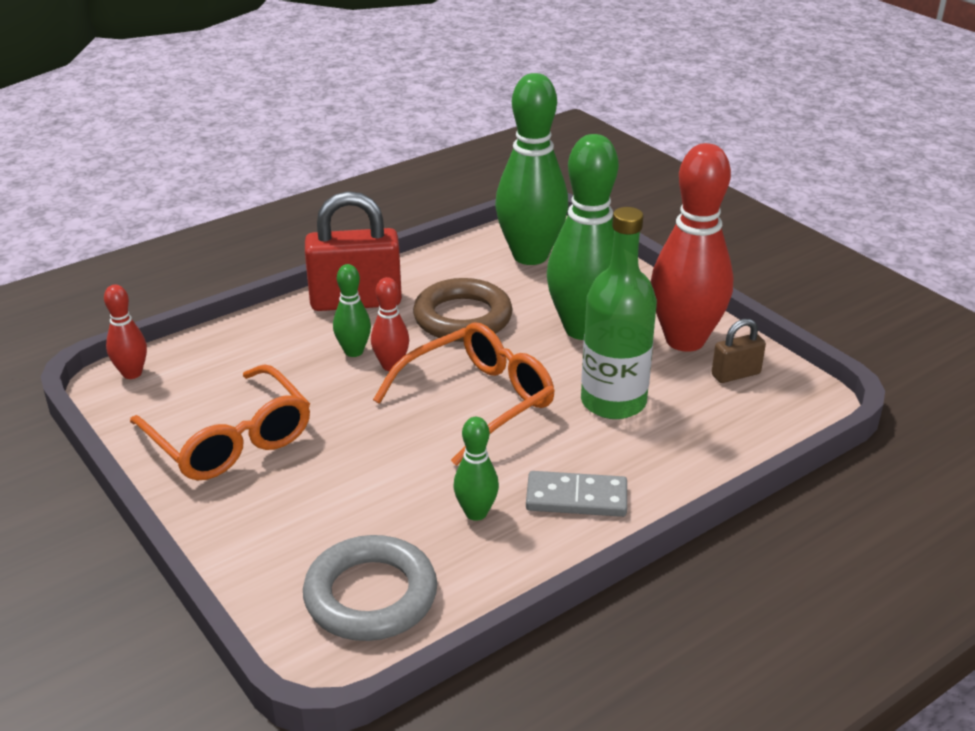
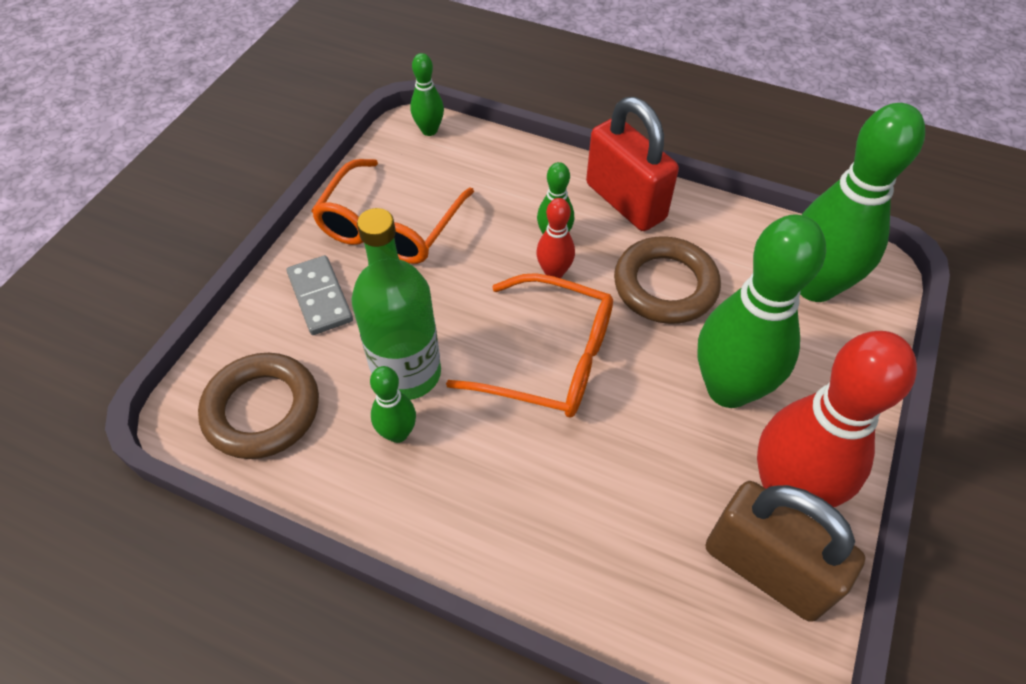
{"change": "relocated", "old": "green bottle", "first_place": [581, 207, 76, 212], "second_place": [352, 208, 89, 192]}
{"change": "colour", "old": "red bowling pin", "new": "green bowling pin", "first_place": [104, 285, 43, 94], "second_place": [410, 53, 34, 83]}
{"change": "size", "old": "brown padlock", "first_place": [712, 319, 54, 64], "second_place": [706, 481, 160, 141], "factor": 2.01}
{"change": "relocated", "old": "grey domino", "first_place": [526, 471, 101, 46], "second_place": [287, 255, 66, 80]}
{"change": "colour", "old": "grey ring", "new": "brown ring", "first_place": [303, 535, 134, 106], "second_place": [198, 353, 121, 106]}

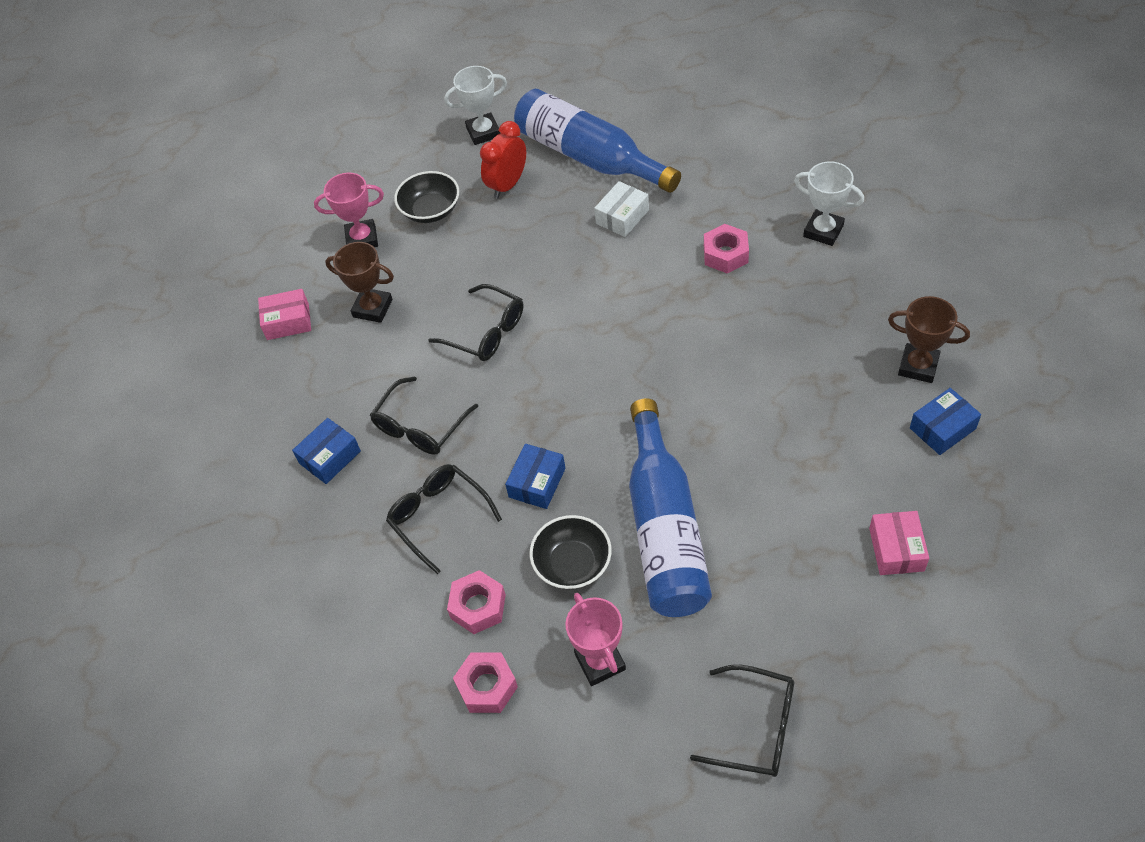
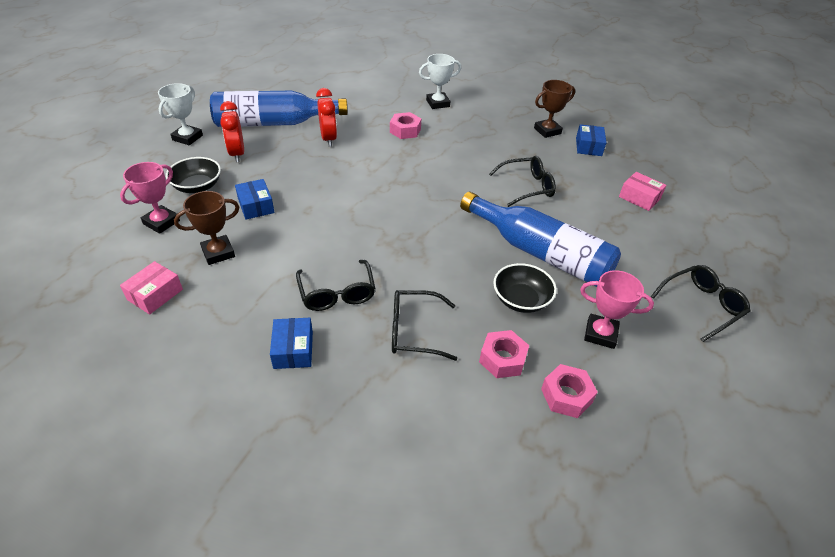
{"change": "exchanged", "old": "white box", "new": "red clock", "first_place": [594, 181, 55, 56], "second_place": [316, 88, 21, 59]}
{"change": "relocated", "old": "black glasses", "first_place": [428, 284, 95, 77], "second_place": [489, 156, 67, 51]}
{"change": "relocated", "old": "blue box", "first_place": [505, 444, 61, 65], "second_place": [235, 179, 39, 41]}

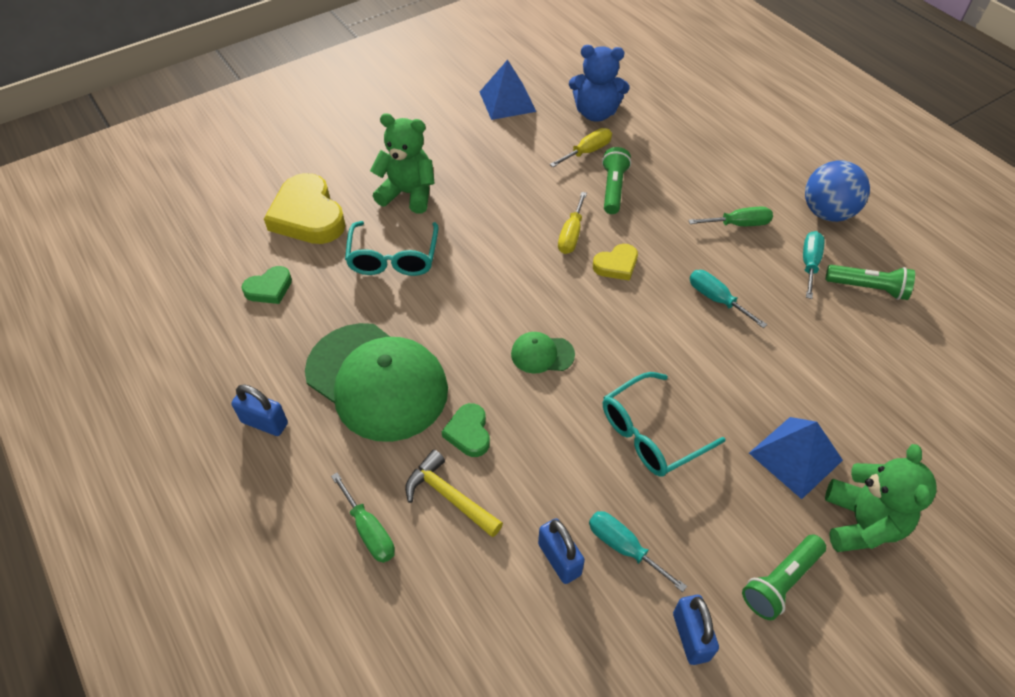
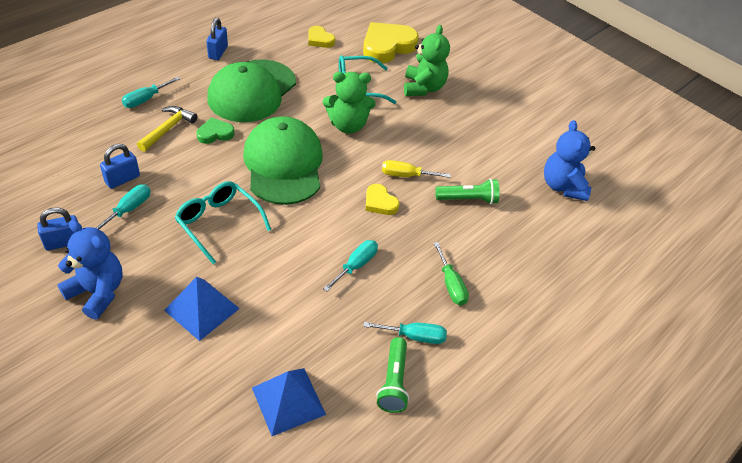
{"change": "relocated", "old": "blue pyramid", "first_place": [480, 60, 56, 60], "second_place": [252, 368, 74, 68]}
{"change": "missing", "old": "yellow screwdriver", "first_place": [550, 128, 62, 39]}
{"change": "missing", "old": "blue ball", "first_place": [805, 160, 65, 62]}
{"change": "colour", "old": "green heart", "new": "yellow heart", "first_place": [241, 266, 51, 38], "second_place": [308, 26, 27, 22]}
{"change": "size", "old": "green cap", "first_place": [511, 332, 64, 42], "second_place": [243, 116, 80, 89], "factor": 2.36}
{"change": "relocated", "old": "green teddy bear", "first_place": [825, 444, 112, 108], "second_place": [323, 72, 53, 62]}
{"change": "colour", "old": "green screwdriver", "new": "turquoise screwdriver", "first_place": [331, 473, 64, 90], "second_place": [122, 77, 58, 31]}
{"change": "exchanged", "old": "green flashlight", "new": "blue teddy bear", "first_place": [742, 534, 84, 86], "second_place": [57, 220, 65, 100]}

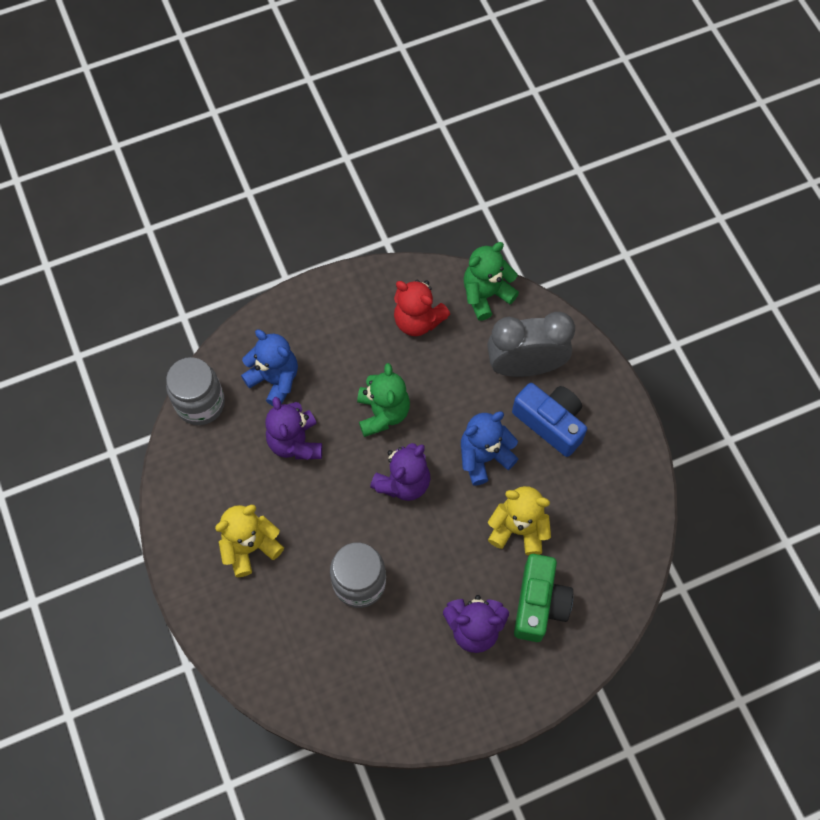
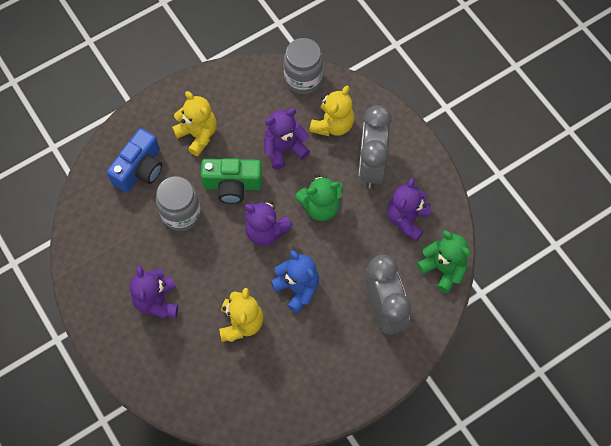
{"change": "colour", "old": "red teddy bear", "new": "purple teddy bear", "first_place": [394, 280, 56, 56], "second_place": [387, 178, 44, 63]}
{"change": "colour", "old": "blue teddy bear", "new": "yellow teddy bear", "first_place": [241, 330, 57, 76], "second_place": [309, 86, 45, 50]}
{"change": "relocated", "old": "blue camera", "first_place": [512, 383, 75, 74], "second_place": [107, 128, 55, 65]}
{"change": "relocated", "old": "green camera", "first_place": [514, 554, 59, 88], "second_place": [201, 158, 61, 46]}
{"change": "appeared", "new": "grey clock", "second_place": [359, 105, 33, 84]}

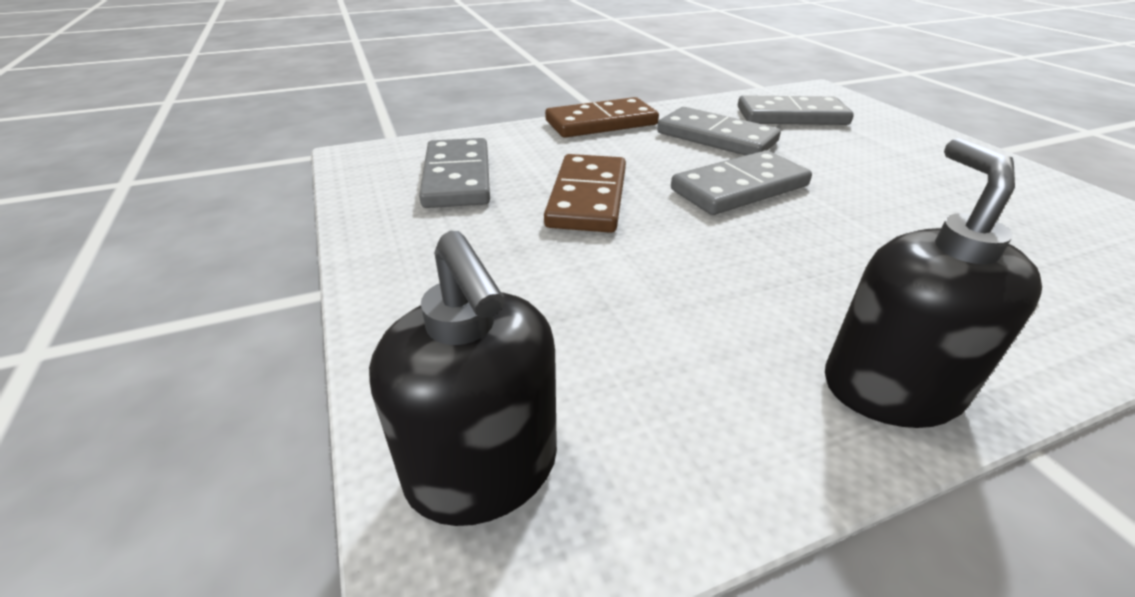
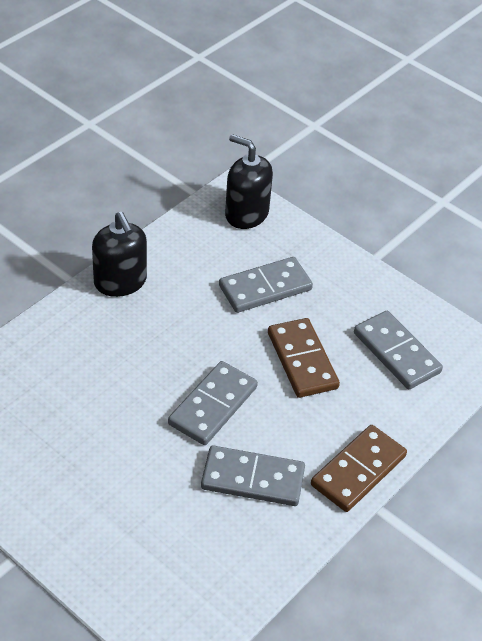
{"change": "relocated", "old": "grey domino", "first_place": [738, 95, 116, 30], "second_place": [219, 257, 94, 56]}

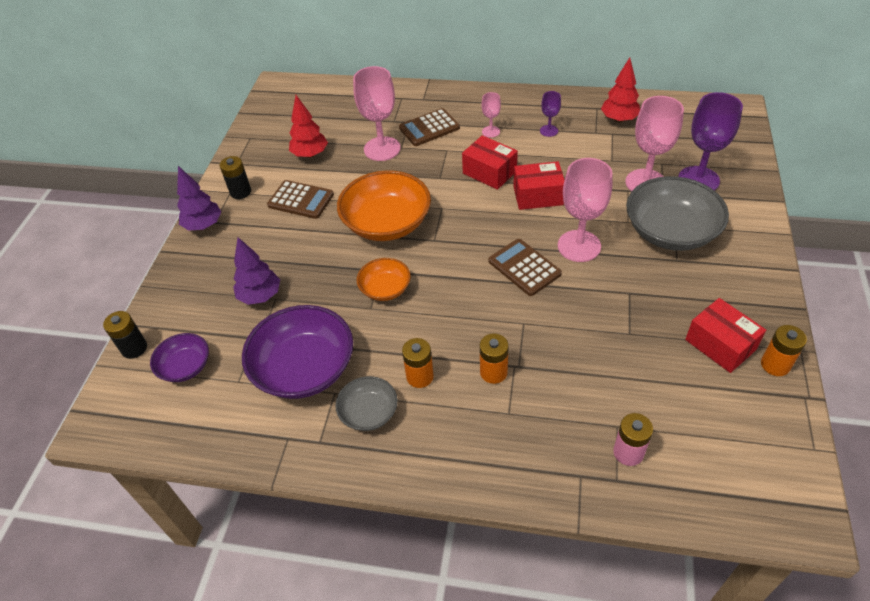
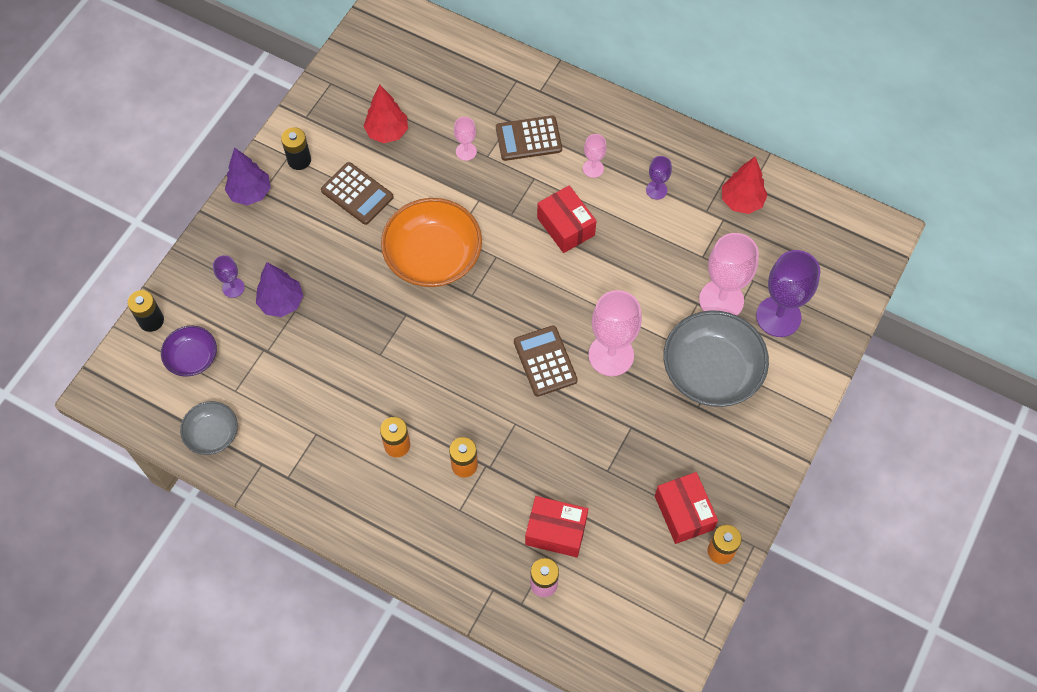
{"change": "size", "old": "pink goblet", "first_place": [353, 66, 48, 95], "second_place": [454, 117, 23, 44], "factor": 0.5}
{"change": "relocated", "old": "red box", "first_place": [513, 161, 51, 49], "second_place": [525, 496, 63, 61]}
{"change": "missing", "old": "orange bowl", "first_place": [357, 258, 54, 43]}
{"change": "missing", "old": "purple bowl", "first_place": [242, 305, 111, 94]}
{"change": "relocated", "old": "grey bowl", "first_place": [335, 376, 63, 55], "second_place": [180, 401, 58, 54]}
{"change": "appeared", "new": "purple goblet", "second_place": [213, 255, 32, 43]}

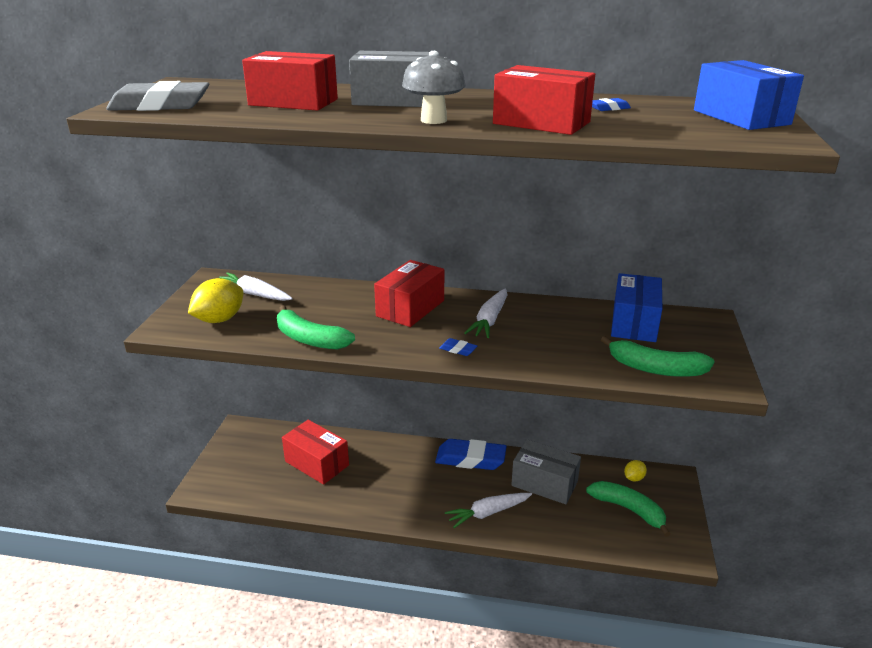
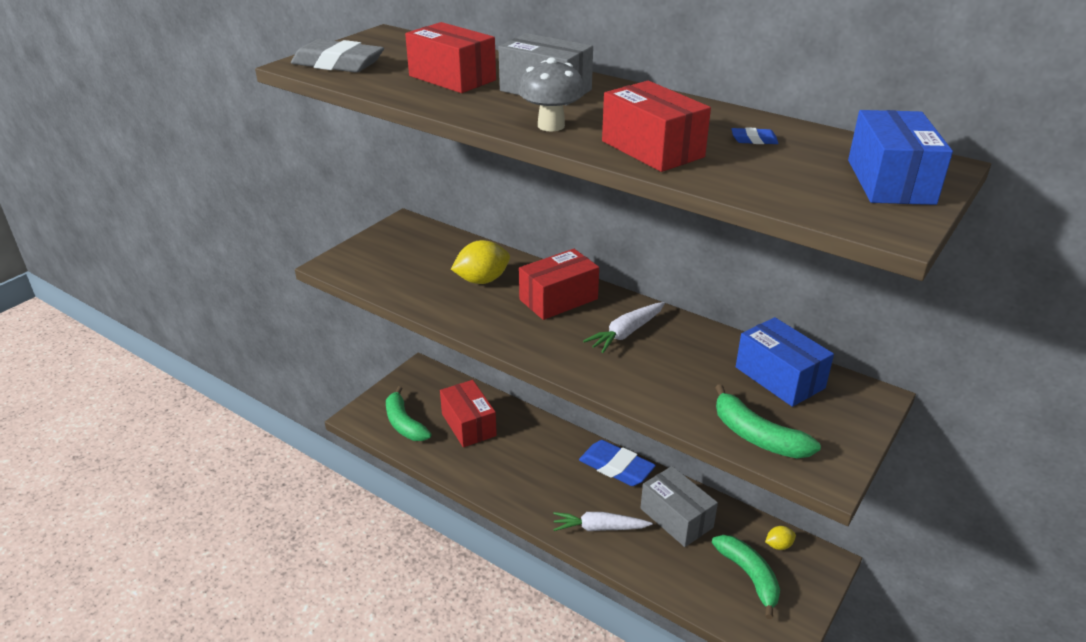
{"change": "missing", "old": "white carrot", "first_place": [219, 272, 74, 29]}
{"change": "spun", "old": "blue box", "first_place": [611, 273, 51, 69], "second_place": [736, 317, 98, 90], "degrees": -75}
{"change": "relocated", "old": "yellow lemon", "first_place": [188, 278, 55, 45], "second_place": [451, 240, 59, 44]}
{"change": "relocated", "old": "green banana", "first_place": [277, 305, 78, 44], "second_place": [386, 386, 45, 55]}
{"change": "missing", "old": "blue eraser", "first_place": [440, 338, 37, 18]}

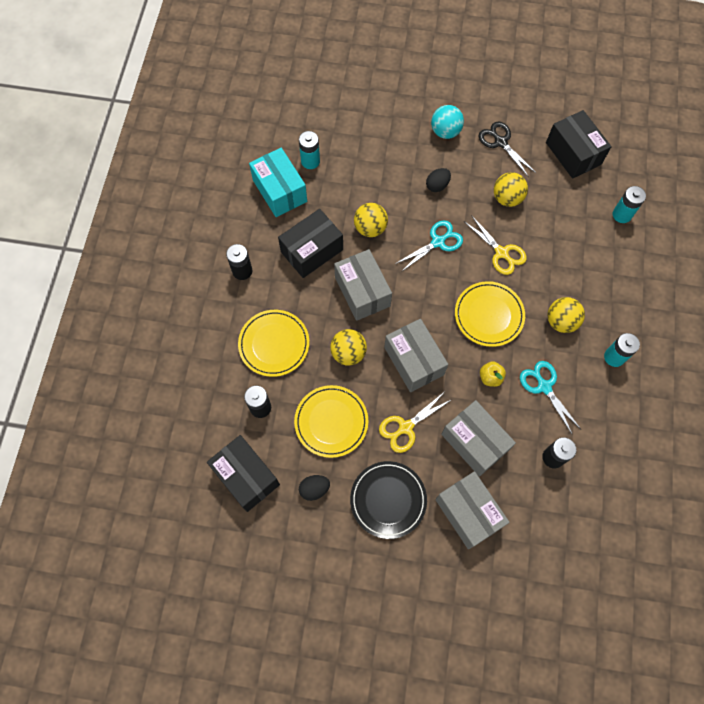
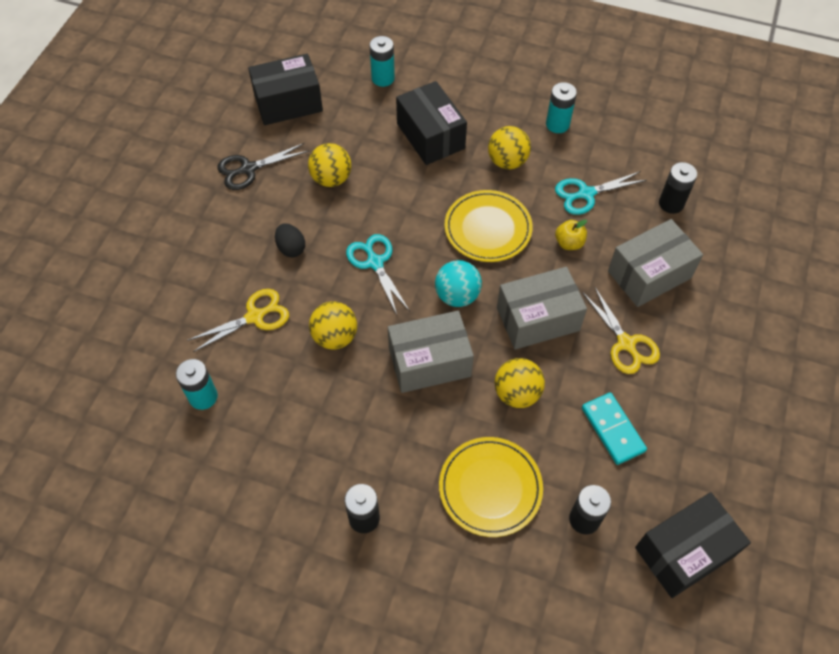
{"change": "relocated", "old": "turquoise ball", "first_place": [431, 105, 33, 34], "second_place": [435, 260, 47, 47]}
{"change": "missing", "old": "turquoise box", "first_place": [249, 148, 58, 69]}
{"change": "relocated", "old": "black box", "first_place": [278, 209, 65, 69], "second_place": [396, 81, 71, 84]}
{"change": "relocated", "old": "yellow scissors", "first_place": [464, 215, 63, 60], "second_place": [187, 289, 102, 63]}
{"change": "exchanged", "old": "yellow plate", "new": "turquoise domino", "first_place": [294, 385, 74, 73], "second_place": [582, 392, 65, 73]}
{"change": "missing", "old": "black plate", "first_place": [350, 461, 77, 78]}
{"change": "missing", "old": "grey box", "first_place": [435, 471, 75, 78]}
{"change": "missing", "old": "black egg", "first_place": [299, 475, 31, 26]}

